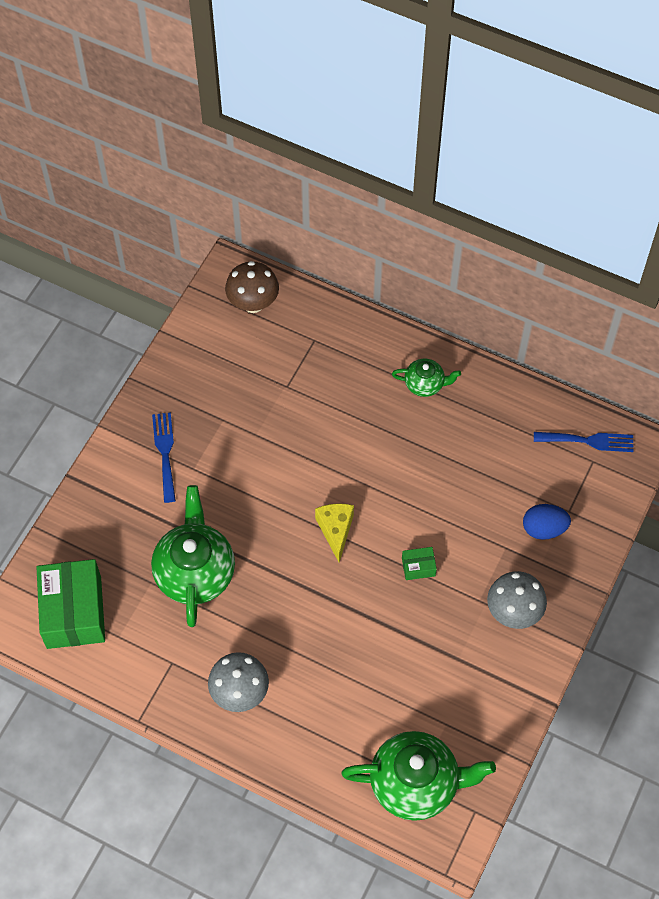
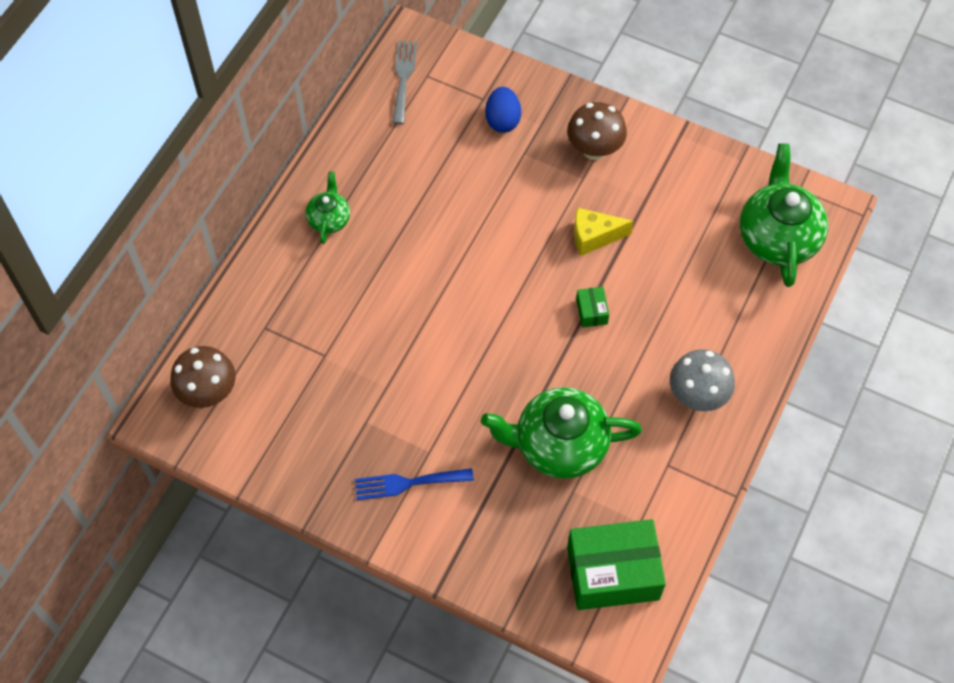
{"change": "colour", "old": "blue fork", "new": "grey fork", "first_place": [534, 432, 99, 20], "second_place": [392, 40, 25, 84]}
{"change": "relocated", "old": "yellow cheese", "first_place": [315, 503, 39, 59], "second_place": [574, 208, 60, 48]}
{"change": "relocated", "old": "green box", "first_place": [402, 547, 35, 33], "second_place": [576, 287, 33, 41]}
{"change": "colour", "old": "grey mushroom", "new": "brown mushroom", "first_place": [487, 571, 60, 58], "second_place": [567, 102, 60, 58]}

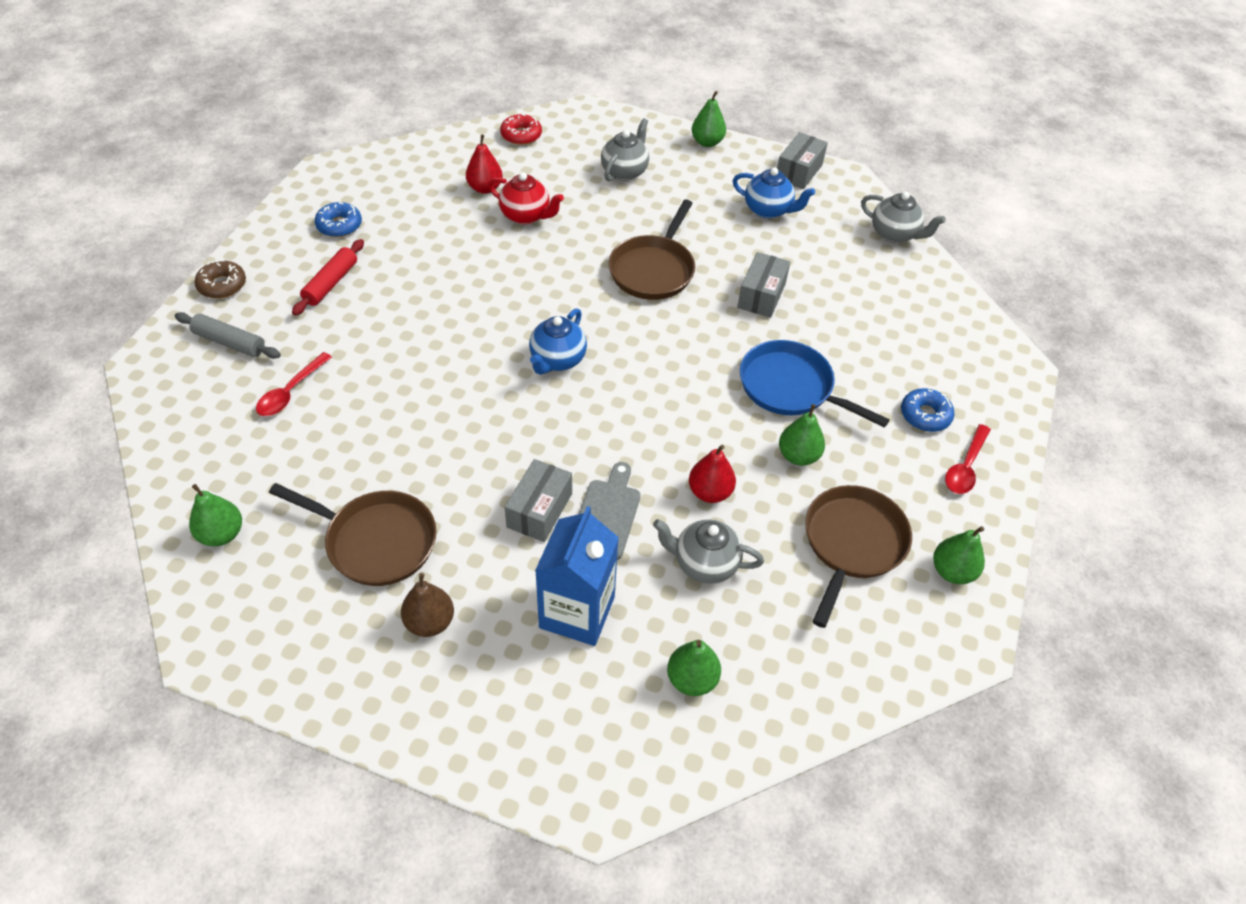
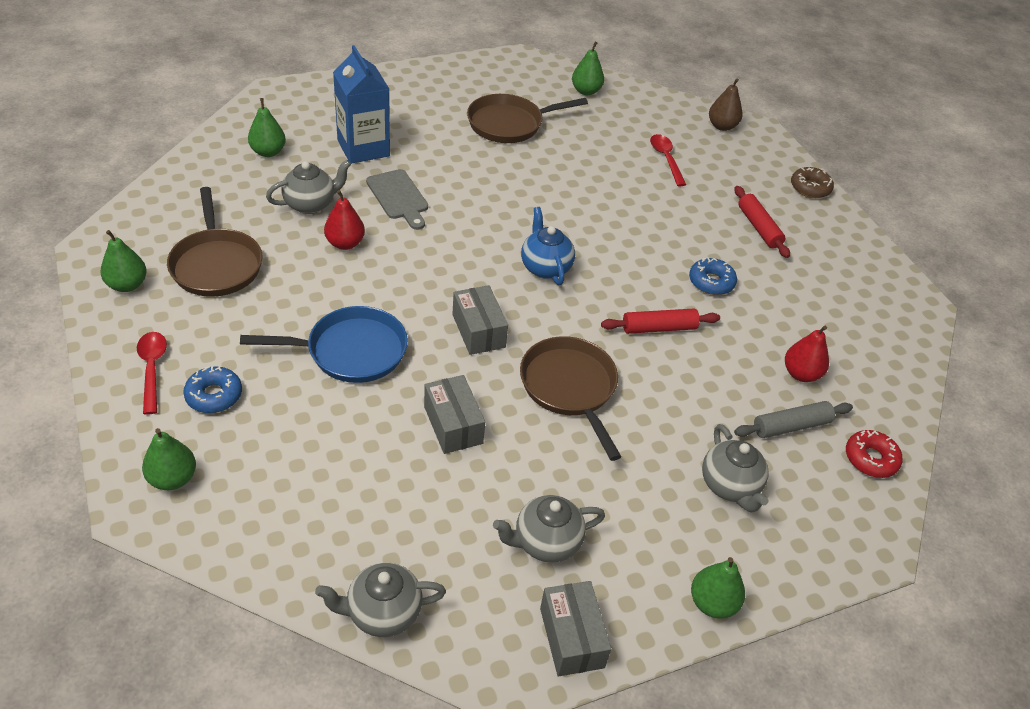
{"change": "colour", "old": "blue teapot", "new": "grey teapot", "first_place": [733, 167, 82, 52], "second_place": [493, 495, 112, 68]}
{"change": "missing", "old": "red teapot", "first_place": [488, 172, 76, 52]}
{"change": "relocated", "old": "blue donut", "first_place": [315, 202, 47, 35], "second_place": [689, 258, 48, 37]}
{"change": "relocated", "old": "grey rolling pin", "first_place": [175, 312, 106, 47], "second_place": [734, 401, 119, 37]}
{"change": "relocated", "old": "green pear", "first_place": [779, 404, 46, 62], "second_place": [142, 428, 54, 62]}
{"change": "relocated", "old": "grey box", "first_place": [505, 459, 67, 83], "second_place": [452, 285, 56, 70]}
{"change": "relocated", "old": "brown pear", "first_place": [401, 573, 53, 64], "second_place": [709, 79, 34, 52]}
{"change": "appeared", "new": "red rolling pin", "second_place": [601, 308, 119, 26]}

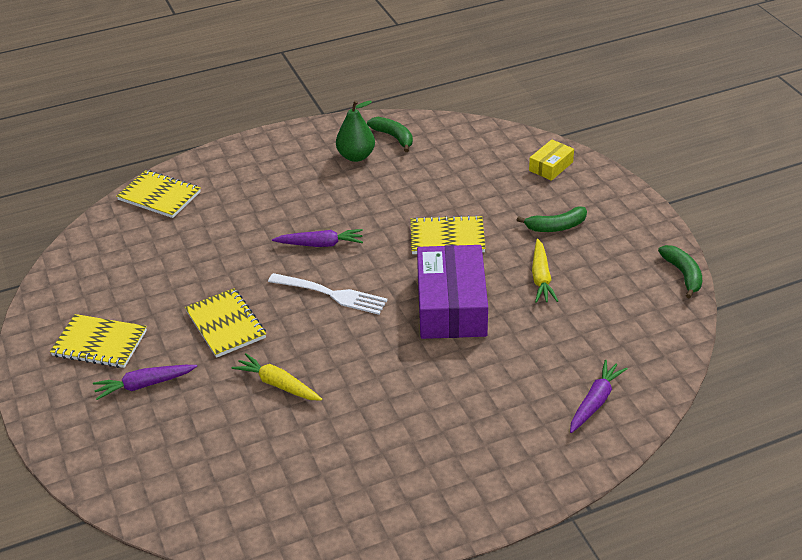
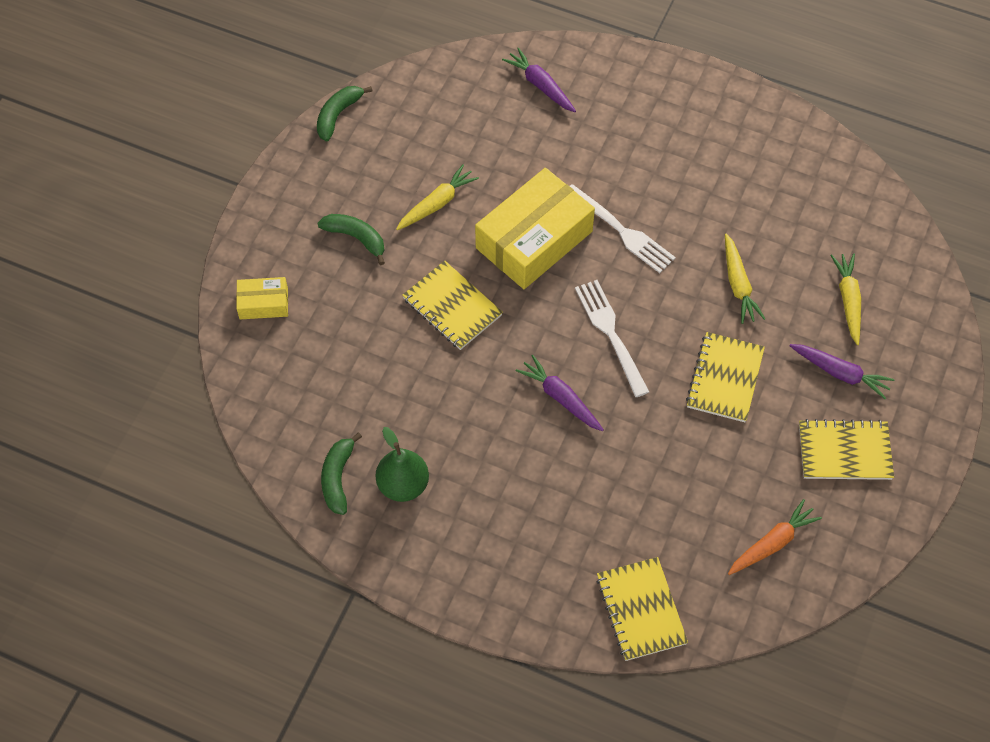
{"change": "colour", "old": "purple box", "new": "yellow box", "first_place": [417, 245, 71, 94], "second_place": [475, 168, 120, 121]}
{"change": "spun", "old": "yellow notebook", "first_place": [50, 314, 97, 54], "second_place": [799, 419, 95, 61], "degrees": -60}
{"change": "spun", "old": "purple carrot", "first_place": [570, 359, 58, 74], "second_place": [502, 48, 74, 64], "degrees": 60}
{"change": "appeared", "new": "white fork", "second_place": [570, 184, 106, 89]}
{"change": "appeared", "new": "yellow carrot", "second_place": [830, 254, 31, 91]}
{"change": "appeared", "new": "orange carrot", "second_place": [728, 499, 94, 76]}

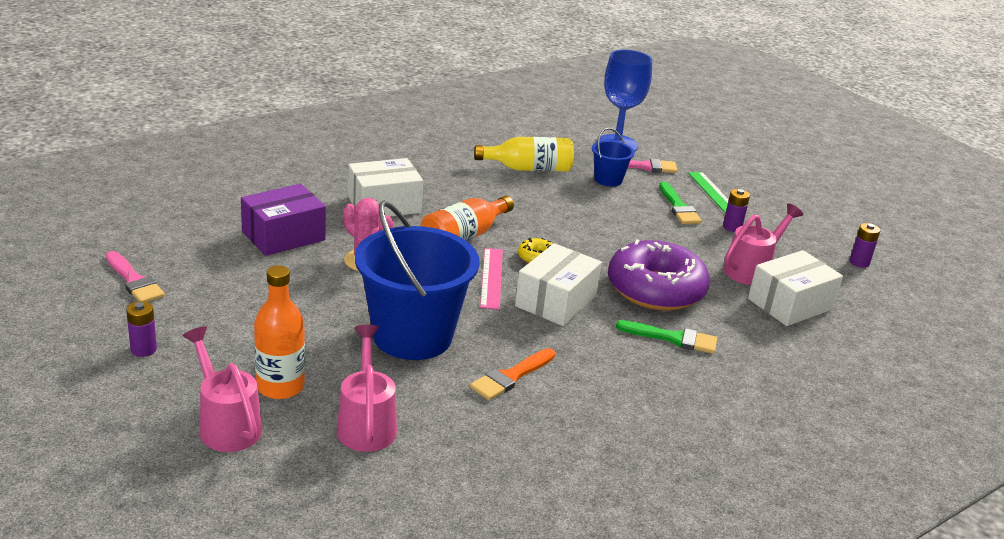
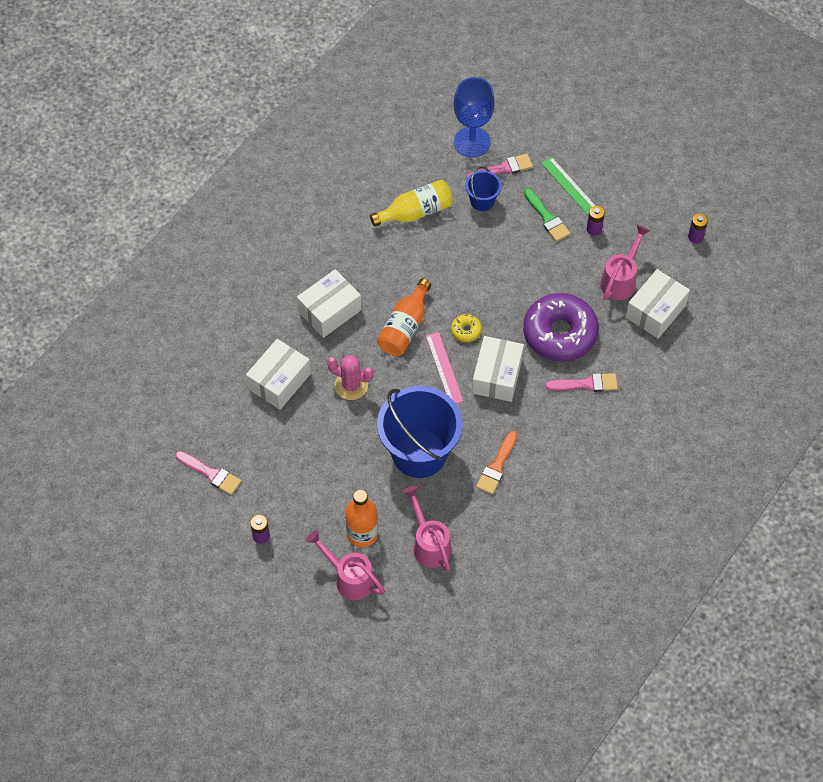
{"change": "colour", "old": "purple box", "new": "white box", "first_place": [241, 184, 85, 72], "second_place": [246, 339, 65, 71]}
{"change": "colour", "old": "green brush", "new": "pink brush", "first_place": [616, 320, 101, 34], "second_place": [545, 373, 73, 19]}

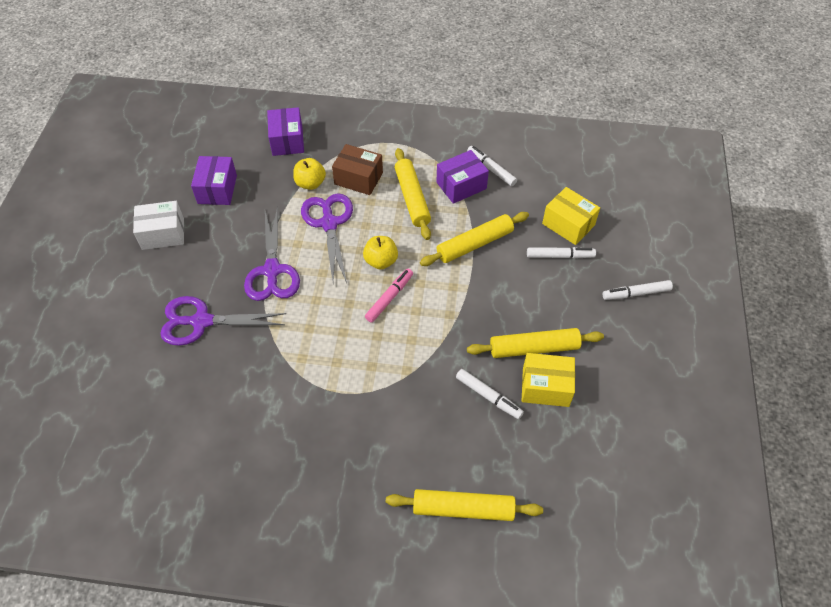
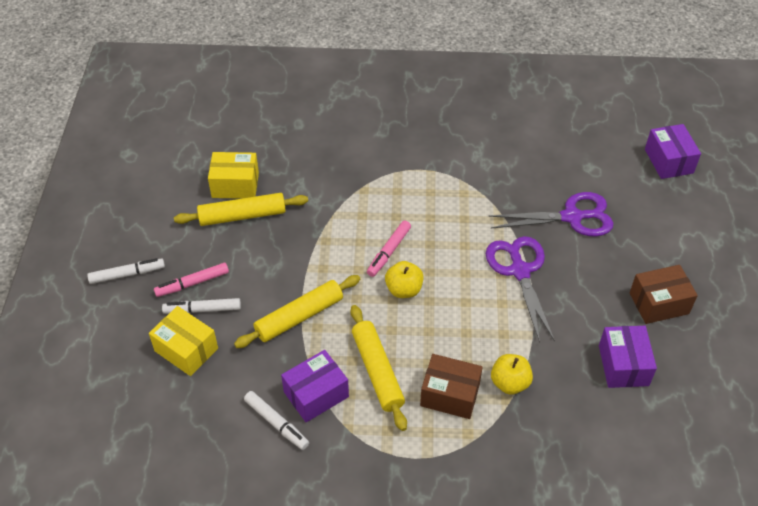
{"change": "relocated", "old": "purple box", "first_place": [267, 107, 37, 49], "second_place": [645, 124, 56, 55]}
{"change": "missing", "old": "purple scissors", "first_place": [301, 193, 52, 90]}
{"change": "colour", "old": "white box", "new": "brown box", "first_place": [133, 201, 51, 49], "second_place": [630, 265, 68, 59]}
{"change": "missing", "old": "white marker", "first_place": [456, 369, 68, 50]}
{"change": "missing", "old": "yellow rolling pin", "first_place": [386, 489, 157, 32]}
{"change": "appeared", "new": "pink marker", "second_place": [154, 263, 75, 34]}

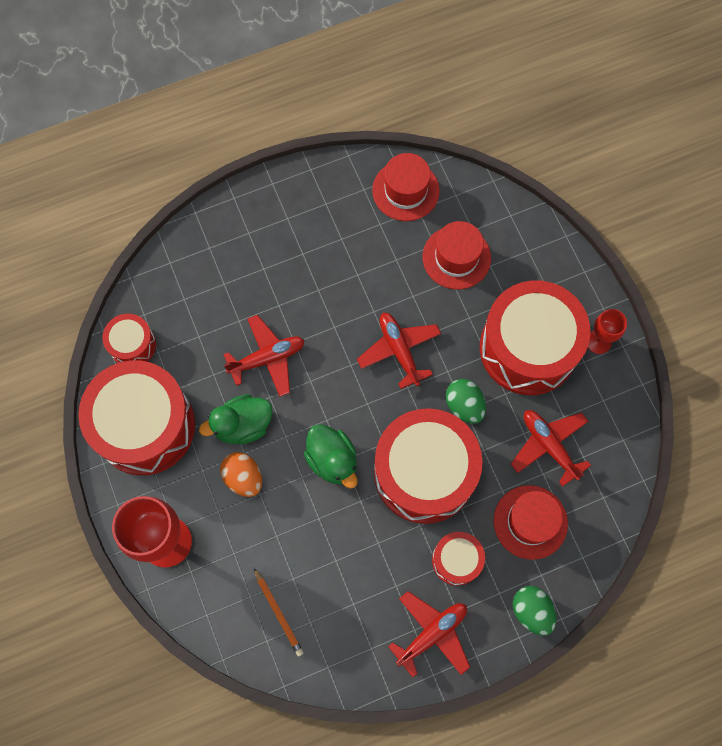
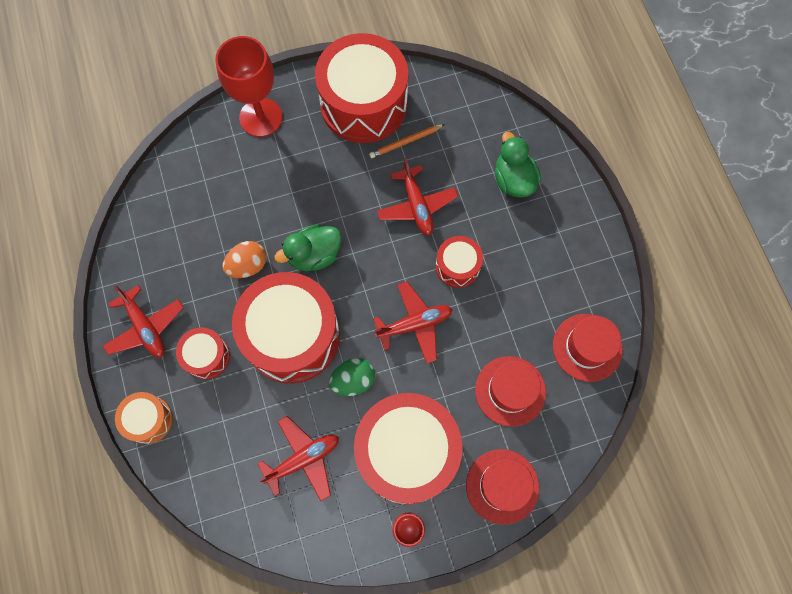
{"change": "relocated", "old": "red drum", "first_place": [102, 314, 54, 49], "second_place": [436, 236, 47, 52]}
{"change": "relocated", "old": "green duck", "first_place": [199, 394, 74, 50], "second_place": [495, 132, 46, 66]}
{"change": "relocated", "old": "orange egg", "first_place": [220, 452, 42, 45], "second_place": [222, 241, 45, 37]}
{"change": "relocated", "old": "red hat", "first_place": [494, 485, 74, 75], "second_place": [466, 449, 73, 76]}
{"change": "relocated", "old": "orange pencil", "first_place": [254, 568, 50, 88], "second_place": [369, 124, 76, 34]}
{"change": "exchanged", "old": "green egg", "new": "orange drum", "first_place": [513, 586, 43, 50], "second_place": [115, 392, 58, 52]}

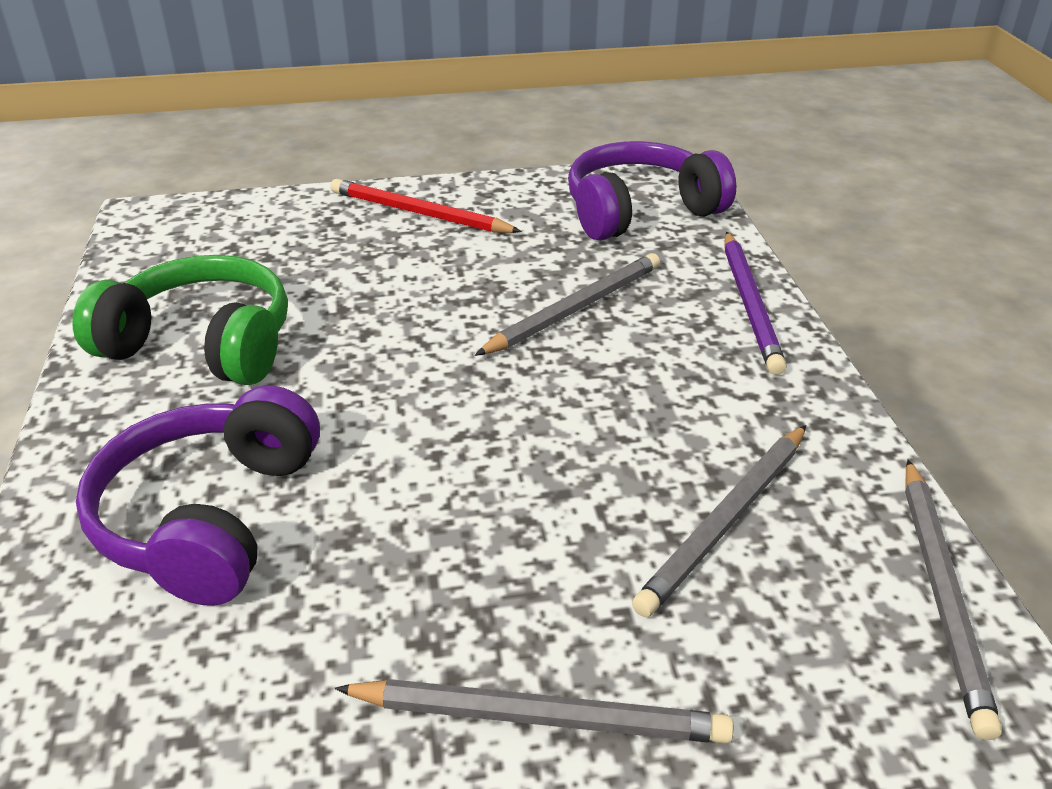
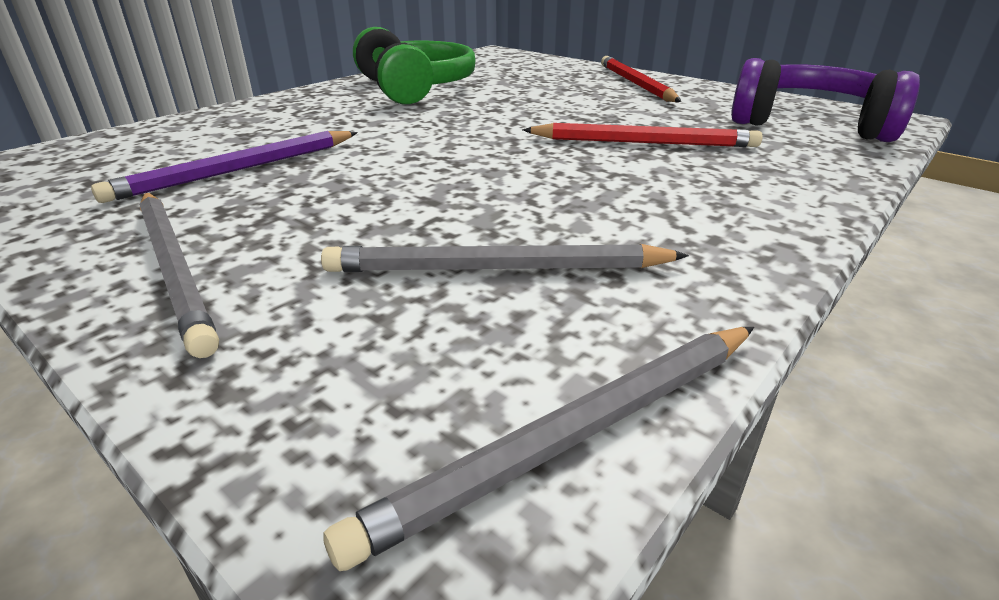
{"change": "relocated", "old": "purple pencil", "first_place": [724, 232, 63, 143], "second_place": [91, 131, 267, 72]}
{"change": "colour", "old": "grey pencil", "new": "red pencil", "first_place": [475, 253, 185, 103], "second_place": [522, 123, 241, 24]}
{"change": "missing", "old": "purple headphones", "first_place": [76, 386, 244, 220]}

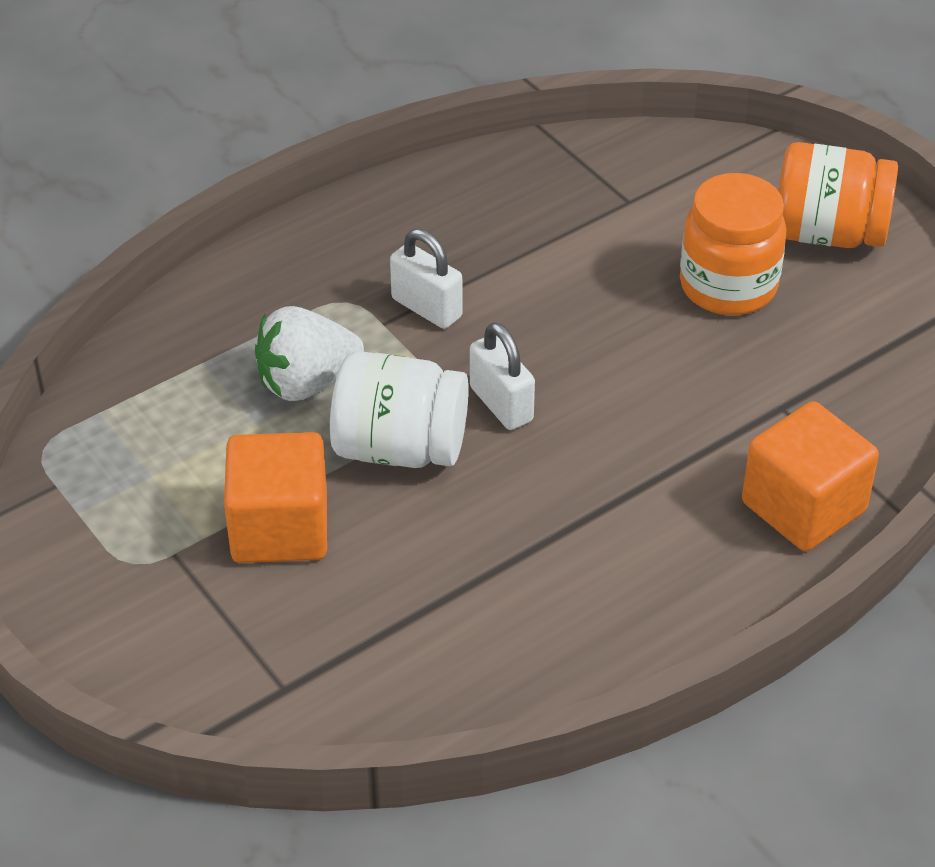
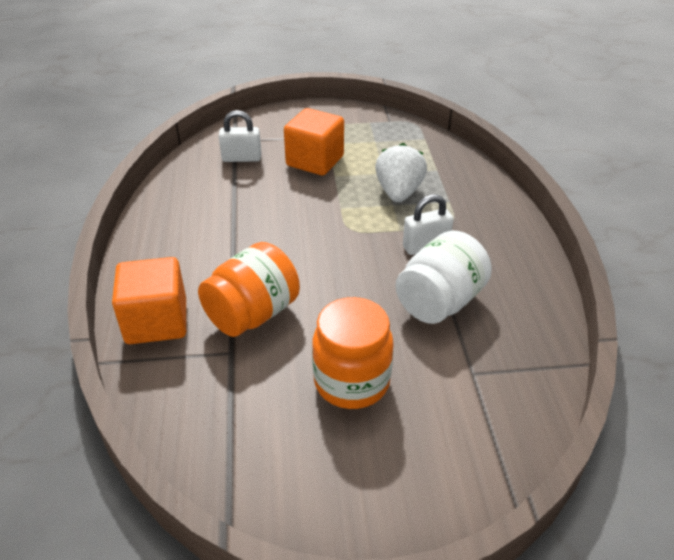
{"change": "relocated", "old": "orange jar", "first_place": [778, 142, 120, 106], "second_place": [198, 242, 102, 95]}
{"change": "relocated", "old": "white padlock", "first_place": [470, 322, 65, 108], "second_place": [219, 110, 42, 52]}
{"change": "relocated", "old": "white jar", "first_place": [330, 351, 139, 117], "second_place": [395, 231, 97, 93]}

